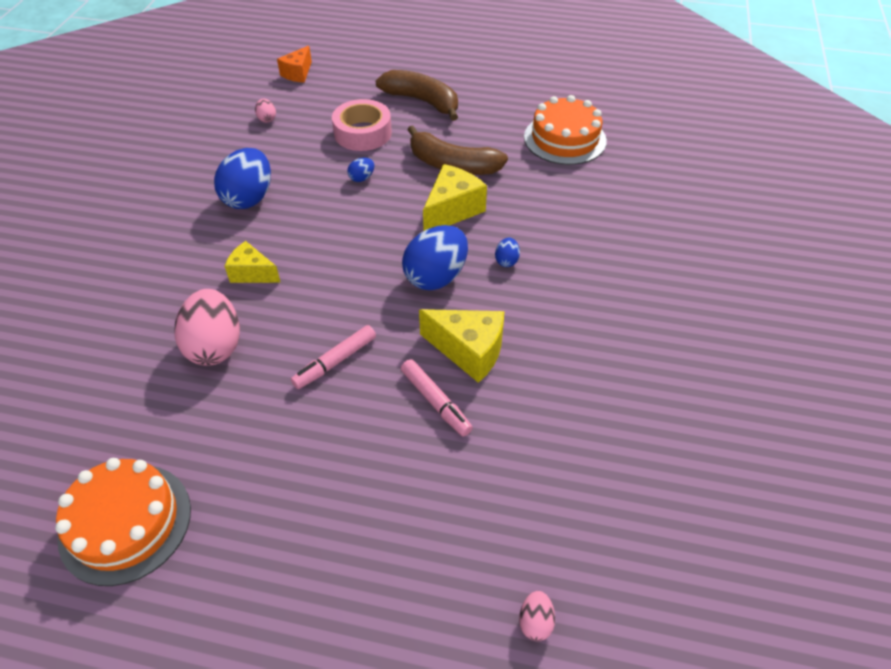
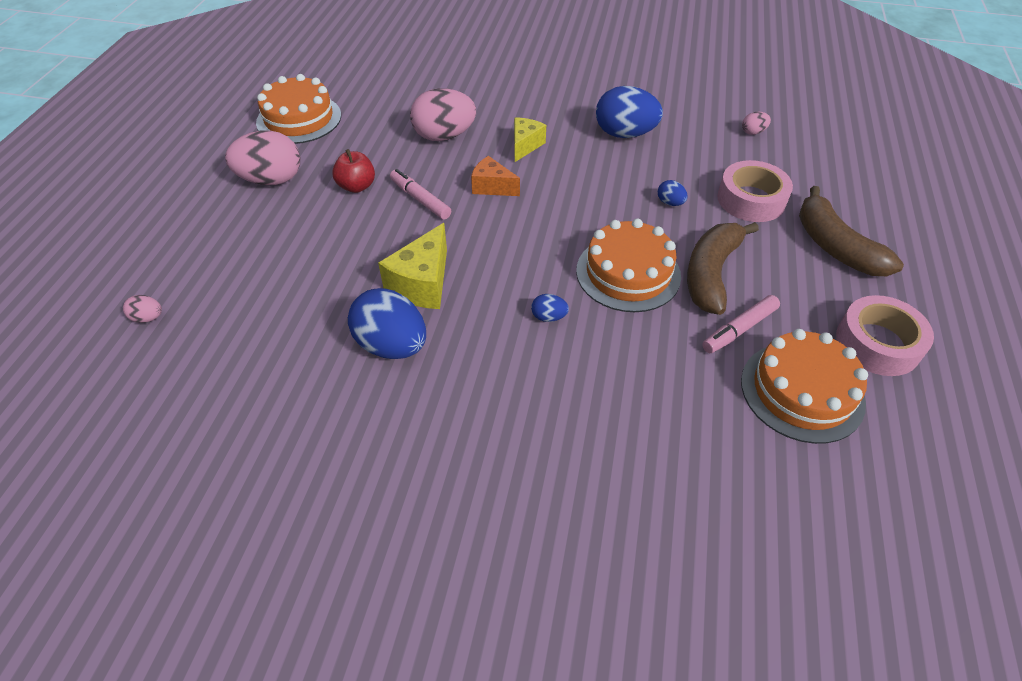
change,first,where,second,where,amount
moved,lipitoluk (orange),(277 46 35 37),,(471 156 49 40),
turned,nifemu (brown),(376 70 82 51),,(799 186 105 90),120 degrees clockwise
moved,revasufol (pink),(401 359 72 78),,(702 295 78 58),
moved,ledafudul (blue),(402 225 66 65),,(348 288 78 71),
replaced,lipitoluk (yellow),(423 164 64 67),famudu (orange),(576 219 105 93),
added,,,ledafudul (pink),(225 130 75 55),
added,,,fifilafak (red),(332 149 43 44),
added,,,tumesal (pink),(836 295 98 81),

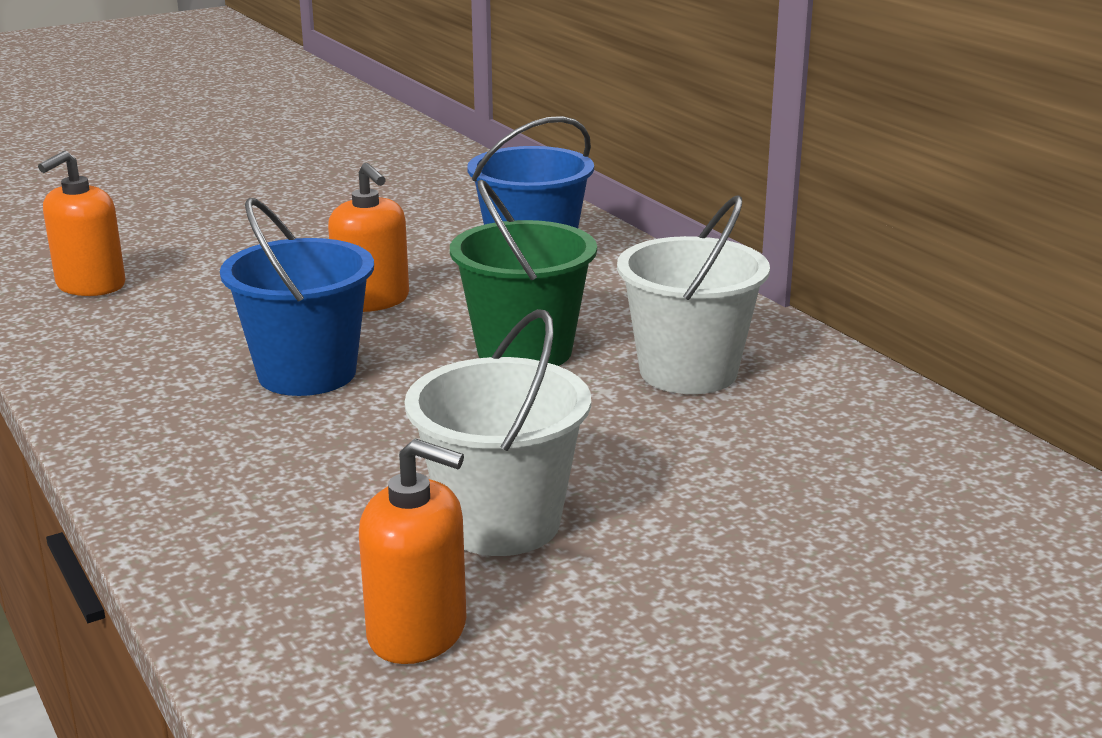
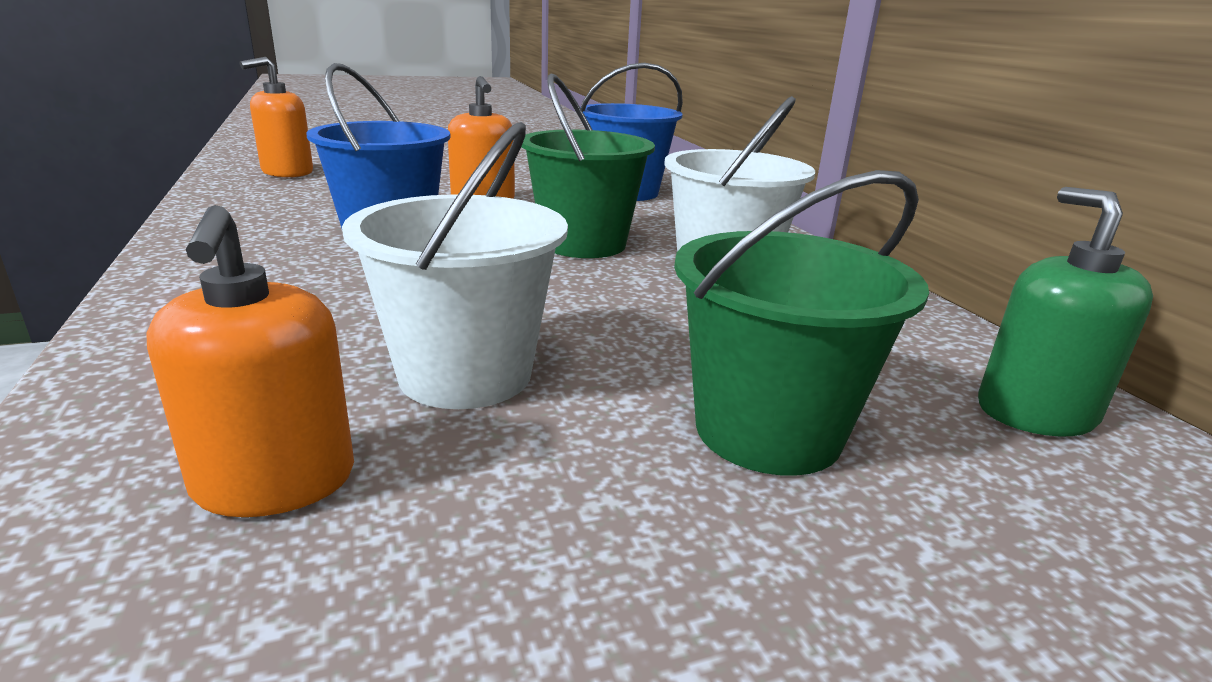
change,first,where,second,where,amount
turned,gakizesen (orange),(359 439 108 225),,(146 205 208 312),45 degrees clockwise
added,,,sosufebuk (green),(674 170 255 306),
added,,,gakizesen (green),(978 187 175 250),

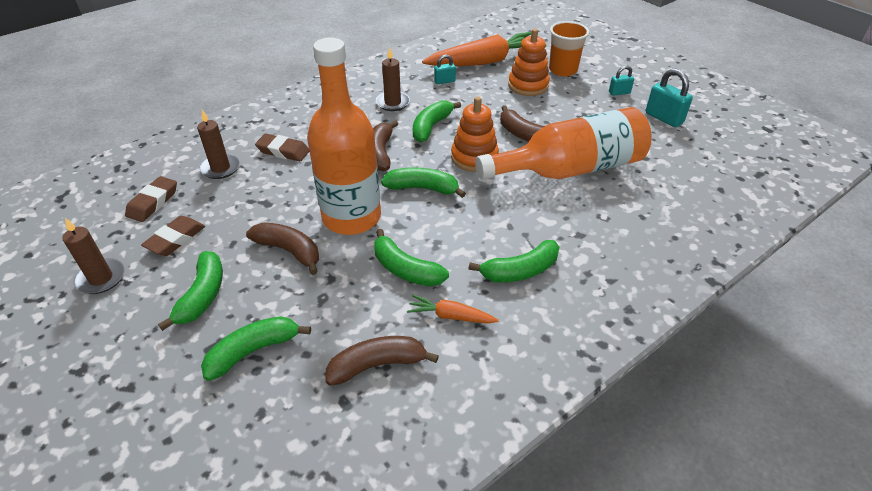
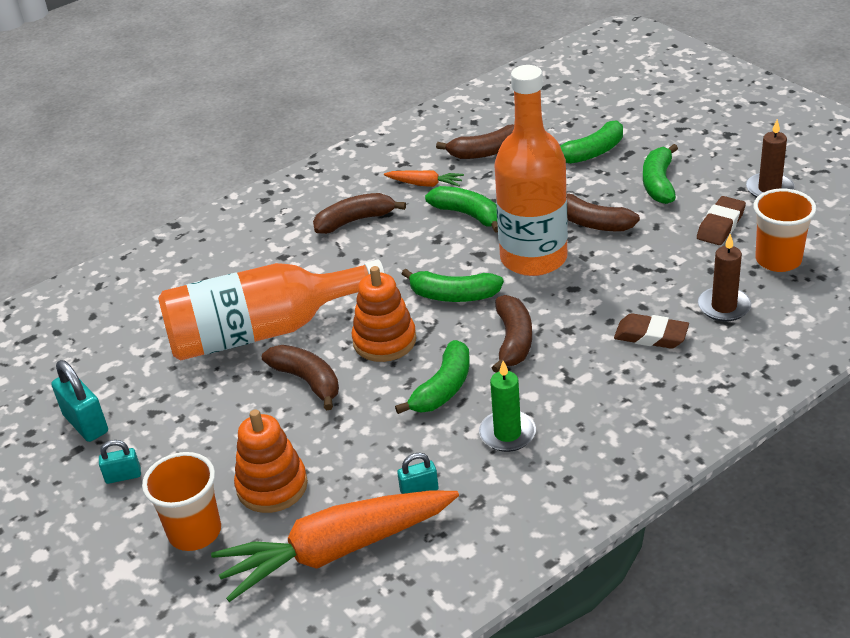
change,first,where,second,where,amount
replaced,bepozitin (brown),(125 176 52 46),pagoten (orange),(753 188 63 84),
recoloured,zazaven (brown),(376 47 34 64),zazaven (green),(479 361 57 91),
recoloured,nifemu (green),(468 240 91 43),nifemu (brown),(313 193 93 41),

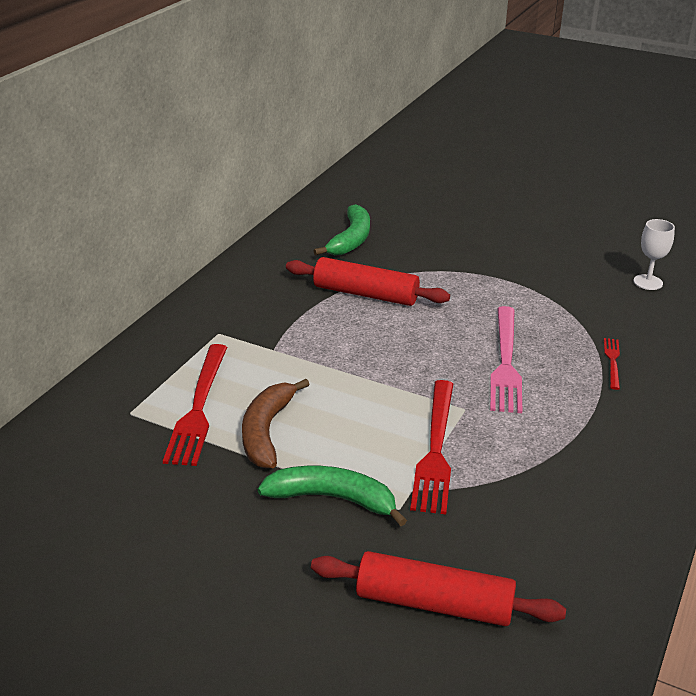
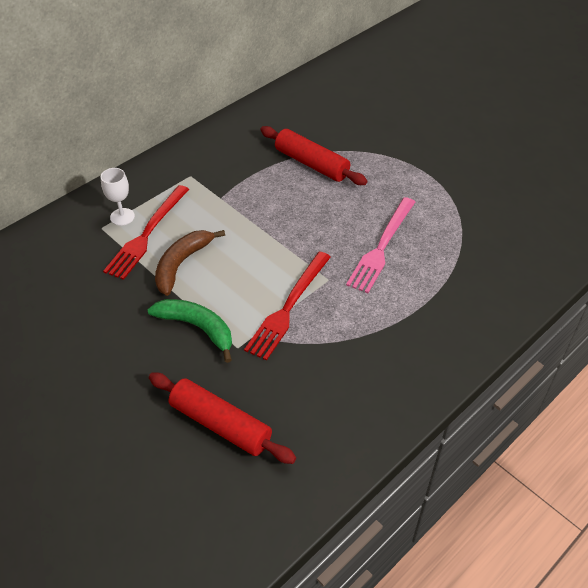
change,first,where,second,where,amount
removed,nifemu (green),(313 204 57 51),,,
removed,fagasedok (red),(604 338 16 52),,,
moved,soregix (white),(633 219 42 71),,(101 168 34 58),

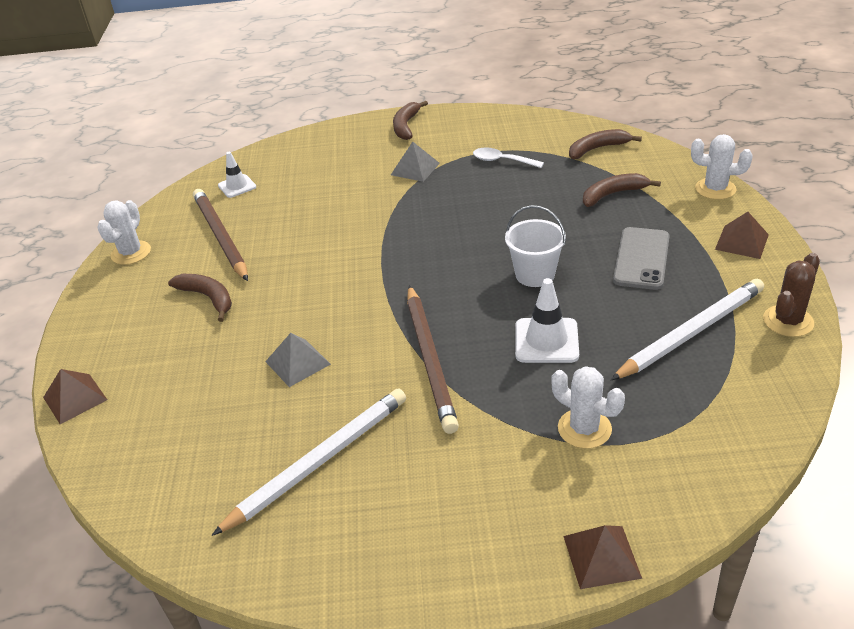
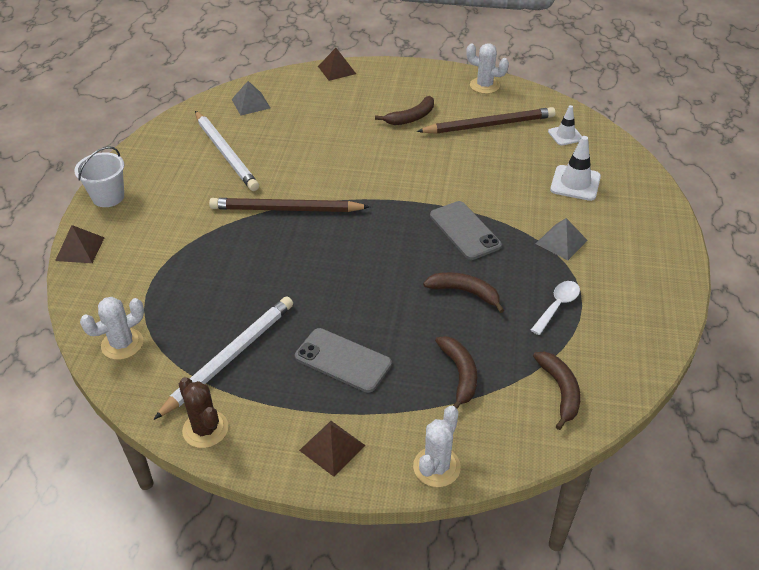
change,first,where,second,where,amount
moved,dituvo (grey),(265 333 66 54),,(231 81 39 34),
moved,nifemu (brown),(393 101 35 39),,(423 272 81 41),
moved,sosufebuk (white),(505 205 61 82),,(74 146 50 61),
moved,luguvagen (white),(515 278 64 85),,(550 136 51 65),
moved,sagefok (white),(551 366 74 83),,(80 297 64 63),
turned,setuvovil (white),(611 279 153 101),,(154 296 139 124),120 degrees counterclockwise
added,,,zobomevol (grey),(430 201 72 59),

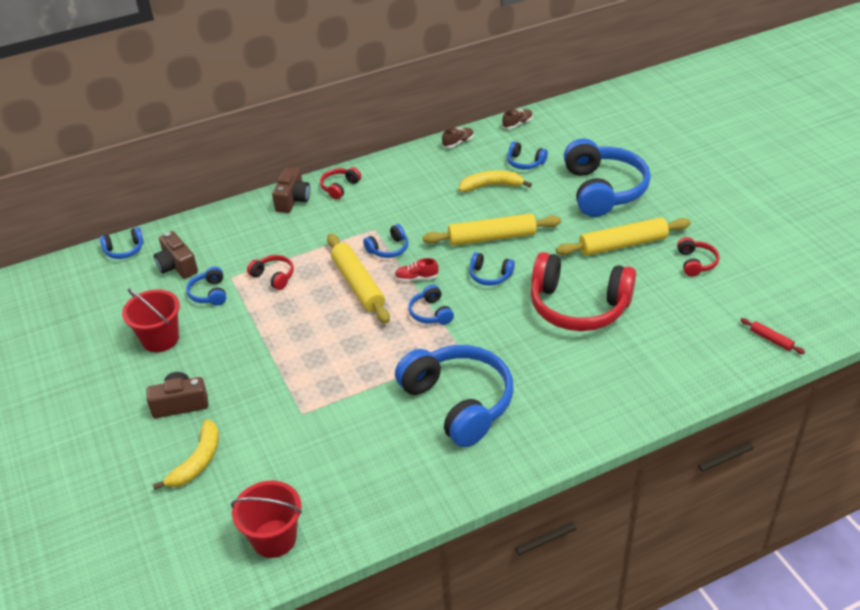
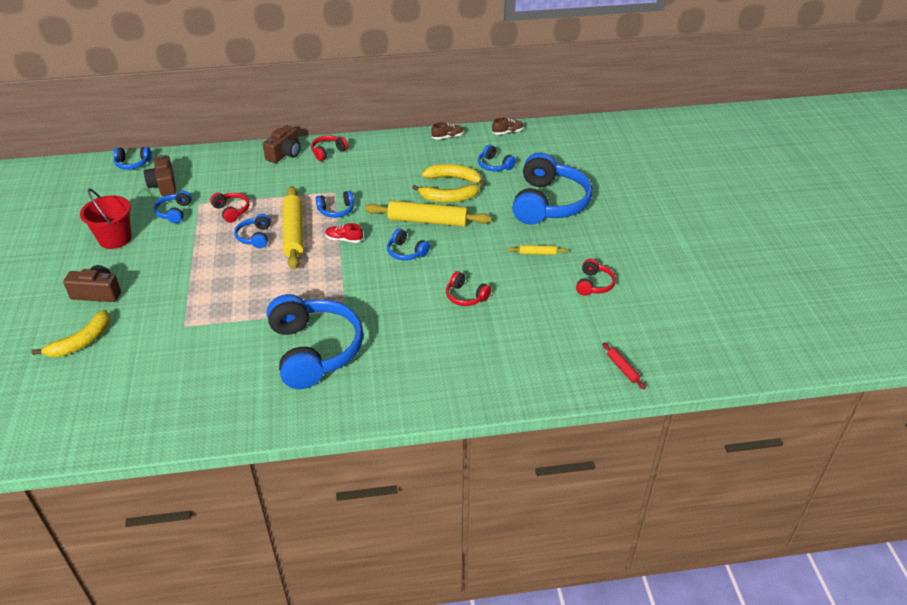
change,first,where,second,where,amount
removed,sosufebuk (red),(231 481 71 77),,,
moved,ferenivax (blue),(408 285 46 40),,(234 214 37 34),
resized,ferenivax (red),(531 252 105 79),,(446 271 45 35),x0.44
resized,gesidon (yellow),(556 217 135 39),,(508 245 60 10),x0.45
added,,,nifemu (yellow),(412 184 68 19),

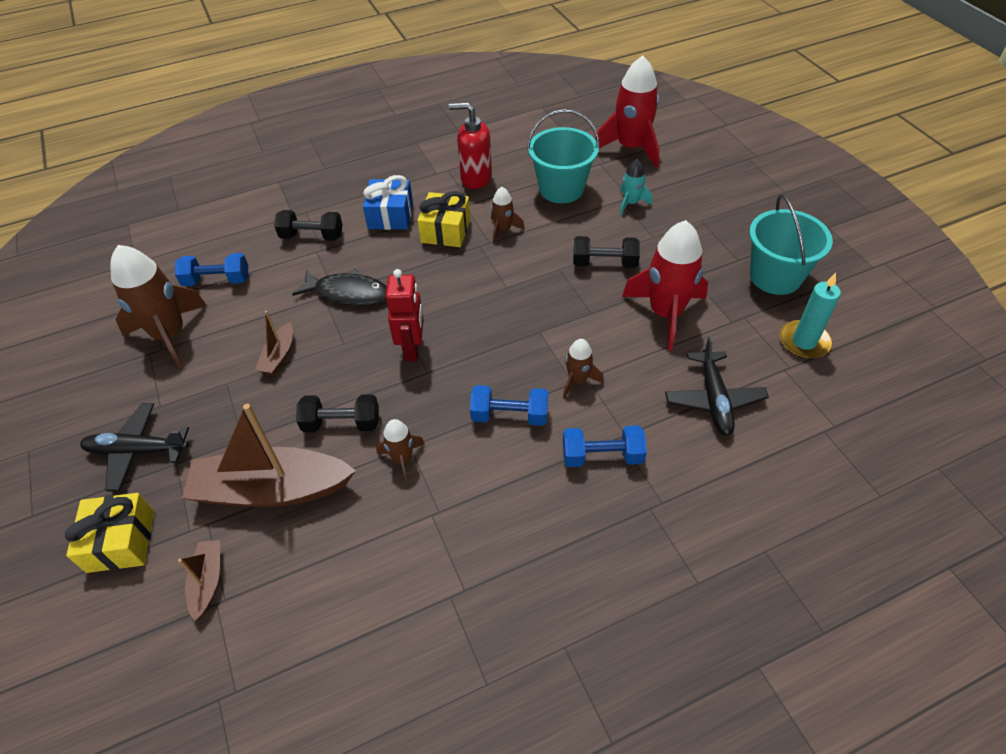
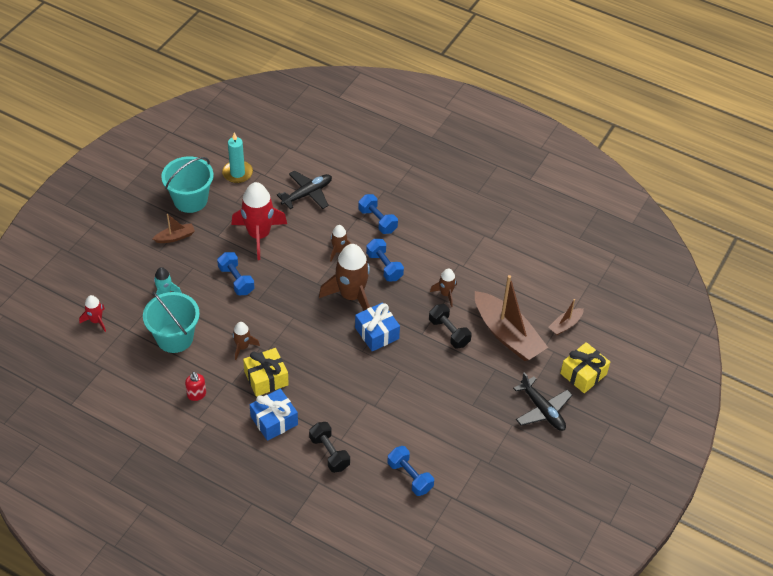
change,first,where,second,where,amount
moved,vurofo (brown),(110 245 97 123),,(319 244 51 66),
moved,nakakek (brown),(255 311 38 64),,(153 214 42 29),
removed,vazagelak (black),(292 269 95 37),,,
replaced,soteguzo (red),(386 269 38 93),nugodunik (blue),(355 302 45 49),
resized,gakizesen (red),(449 102 43 87),,(185 372 21 29),x0.58
recoloured,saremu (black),(573 236 67 32),saremu (blue),(217 252 38 43),
resized,vurofo (red),(595 56 64 112),,(79 295 27 37),x0.50

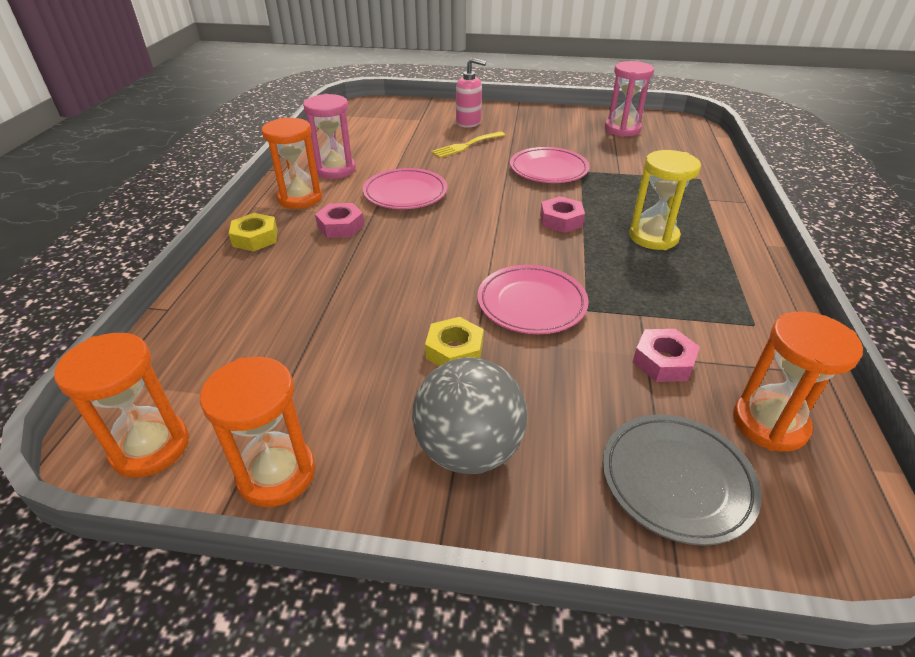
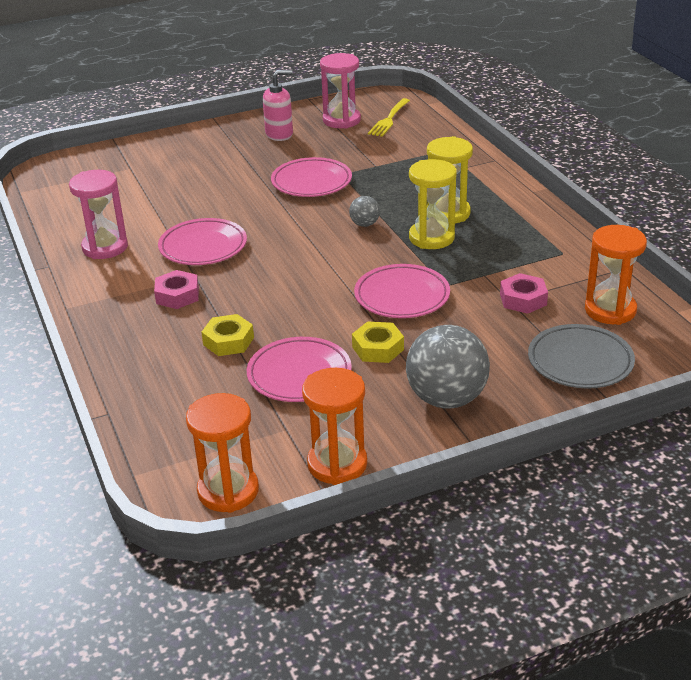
change,first,where,second,where,amount
moved,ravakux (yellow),(229 213 49 38),,(201 314 53 42),
removed,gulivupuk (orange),(261 118 61 91),,,
moved,fagasedok (yellow),(431 131 74 27),,(368 98 42 39),
moved,gakizesen (pink),(456 58 30 70),,(263 70 30 71),
replaced,ravakux (pink),(540 196 45 37),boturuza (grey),(349 196 31 31),
added,,,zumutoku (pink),(247 337 105 65),
added,,,gulivupuk (yellow),(409 159 48 90),

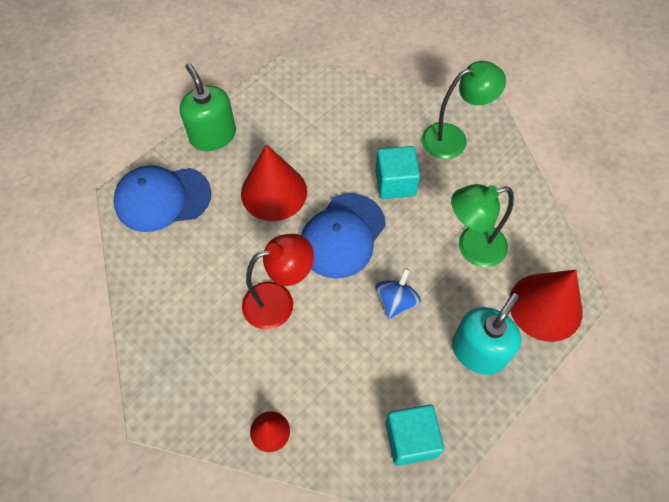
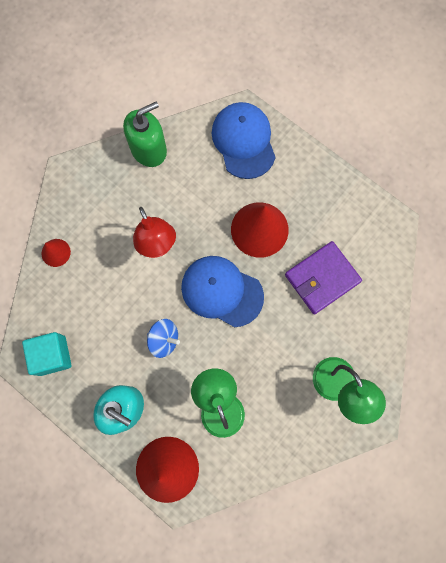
change,first,where,second,where,amount
moved,gakizesen (green),(180 63 56 88),,(123 102 44 65),
removed,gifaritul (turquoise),(375 146 45 53),,,
added,,,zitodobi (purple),(285 241 77 73),

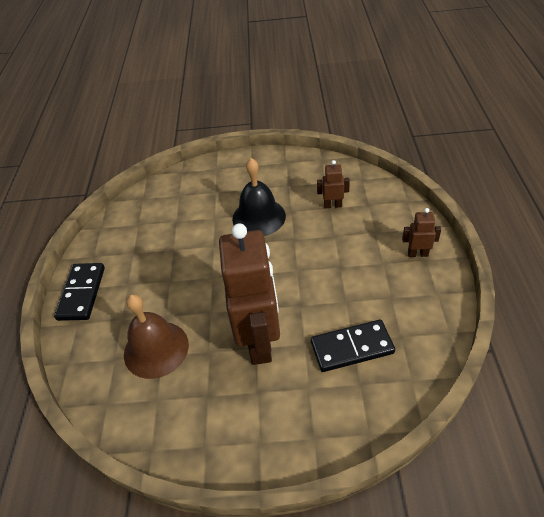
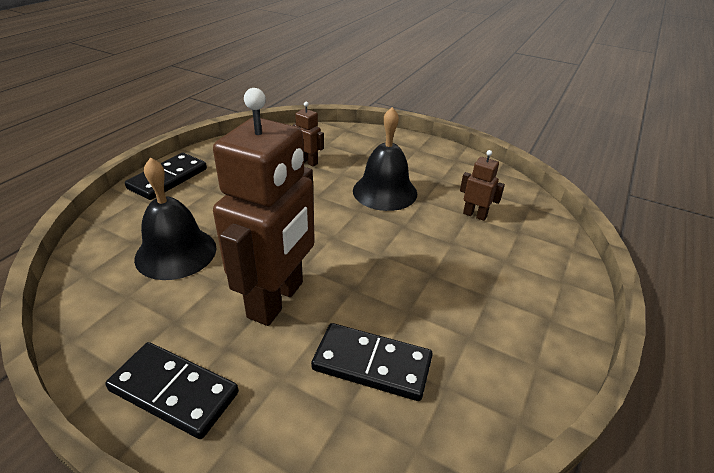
change,first,where,second,where,amount
recoloured,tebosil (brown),(124 294 65 85),tebosil (black),(134 157 82 123),
moved,soteguzo (brown),(402 208 39 49),,(293 102 31 65),
added,,,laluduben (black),(105 342 134 97),

